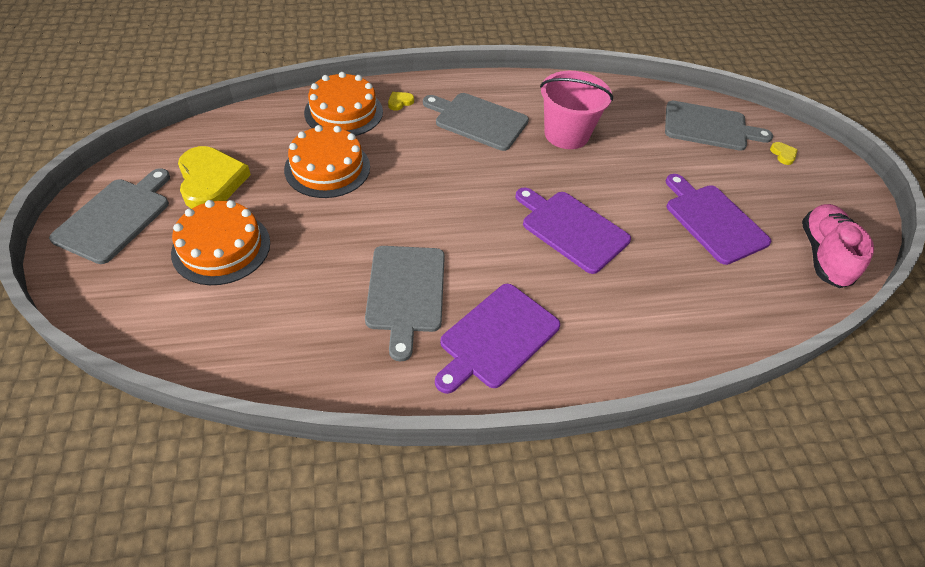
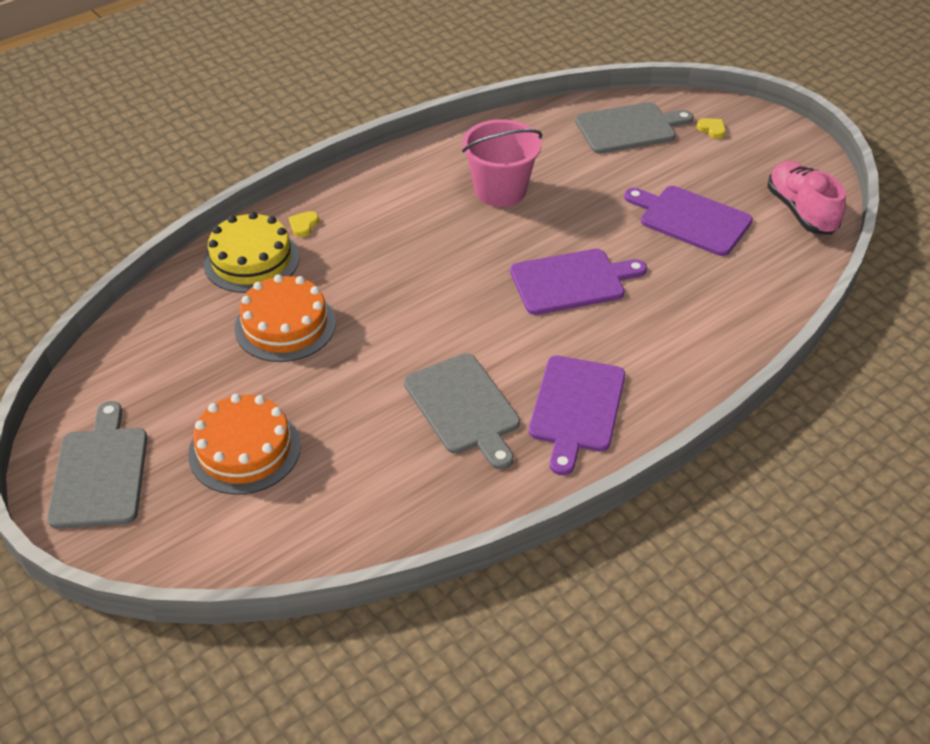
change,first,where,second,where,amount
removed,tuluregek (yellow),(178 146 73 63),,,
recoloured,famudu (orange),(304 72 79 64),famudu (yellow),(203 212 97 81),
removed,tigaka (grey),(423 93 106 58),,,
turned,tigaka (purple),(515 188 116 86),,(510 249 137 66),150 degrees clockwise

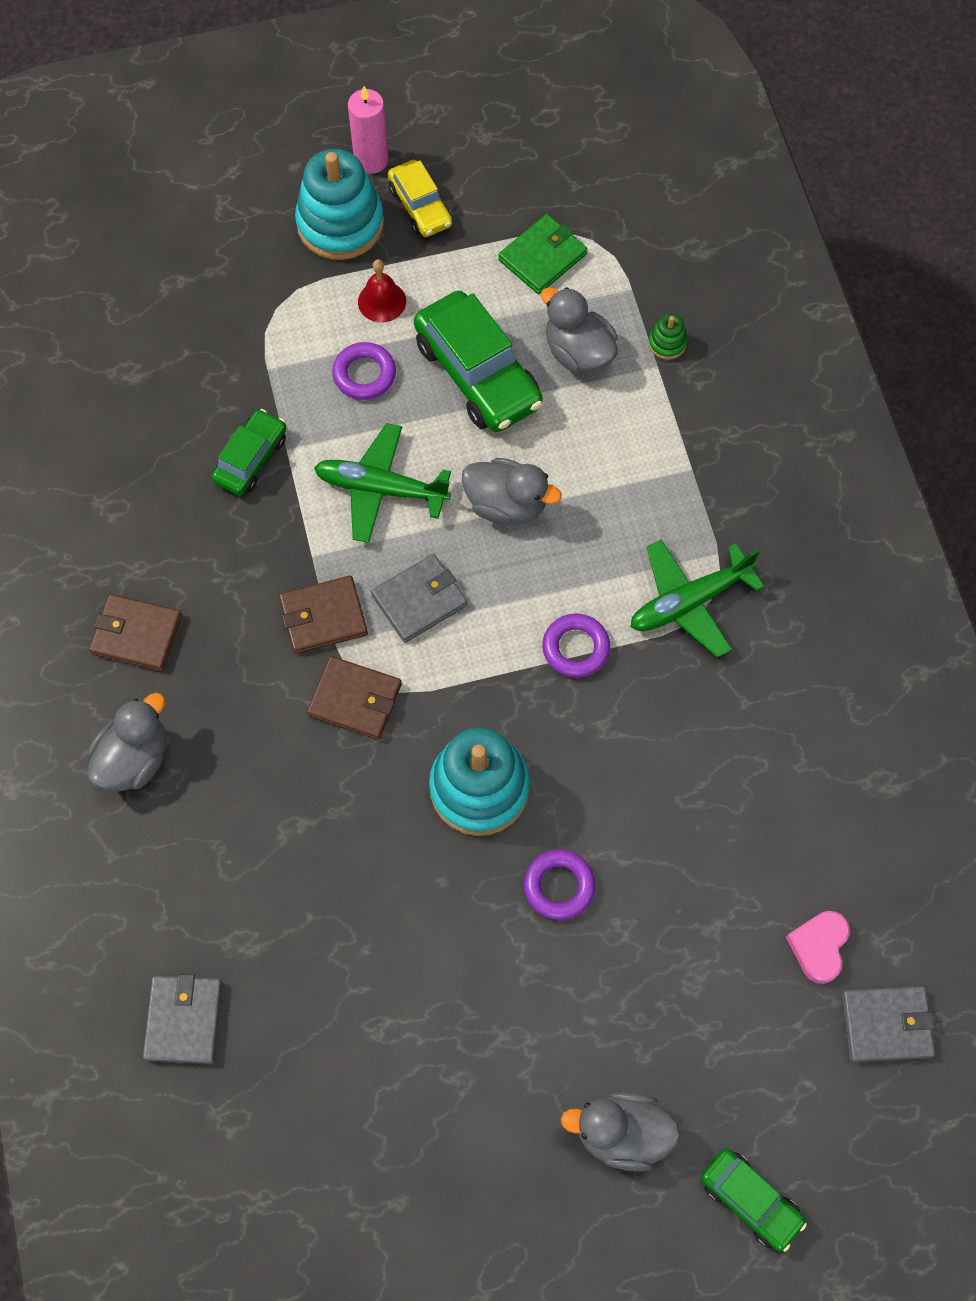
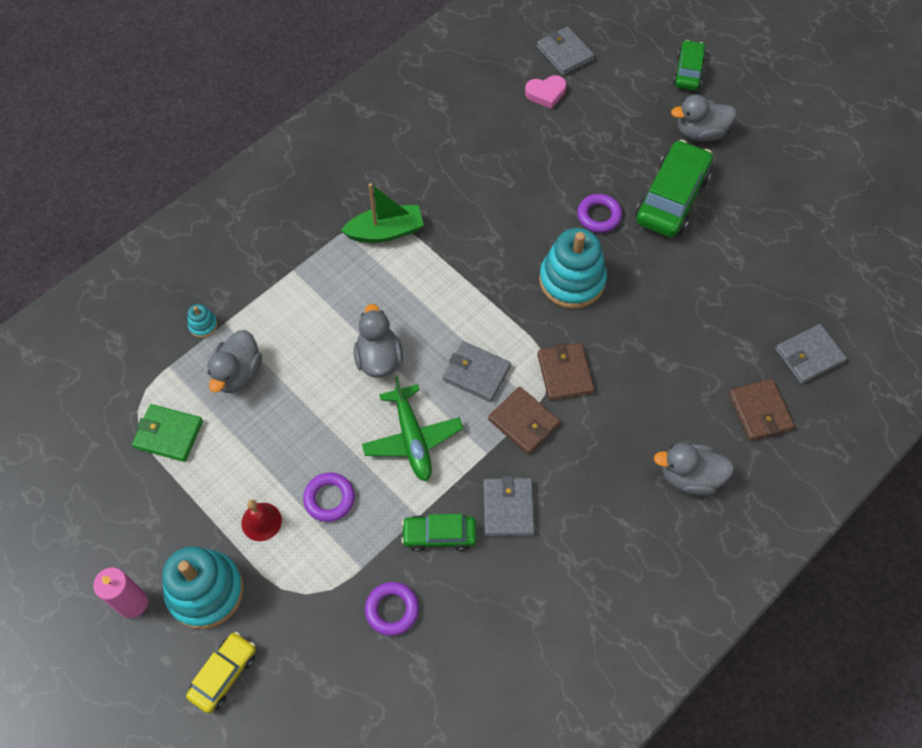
change,first,where,second,where,amount
moved,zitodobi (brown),(89 594 93 77),,(729 379 65 62),
moved,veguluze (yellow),(388 160 64 77),,(186 632 70 82),
moved,veguluze (green),(414 291 129 141),,(635 140 78 98),
moved,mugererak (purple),(542 614 68 64),,(365 582 54 54),
turned,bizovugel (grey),(561 1092 120 79),,(671 95 65 46),105 degrees clockwise
replaced,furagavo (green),(631 539 133 118),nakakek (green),(341 183 83 60),
recoloured,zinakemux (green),(648 313 39 47),zinakemux (turquoise),(188 304 30 34),
added,,,zitodobi (grey),(483 476 52 60),

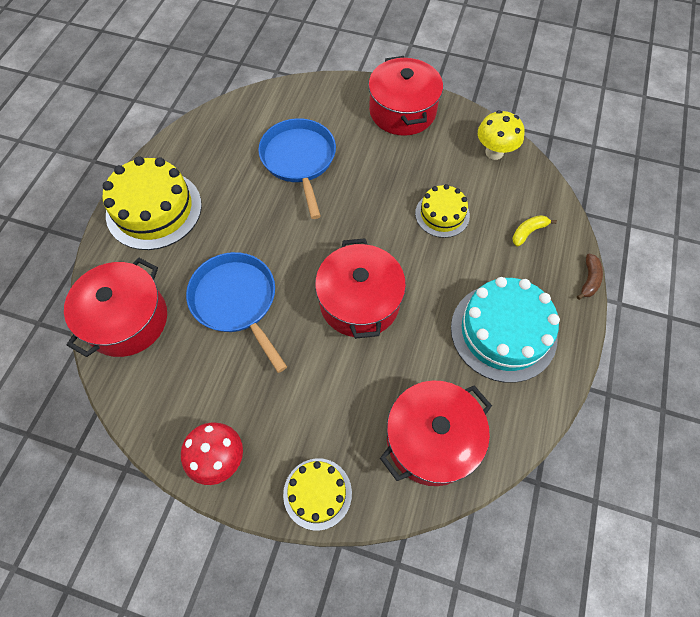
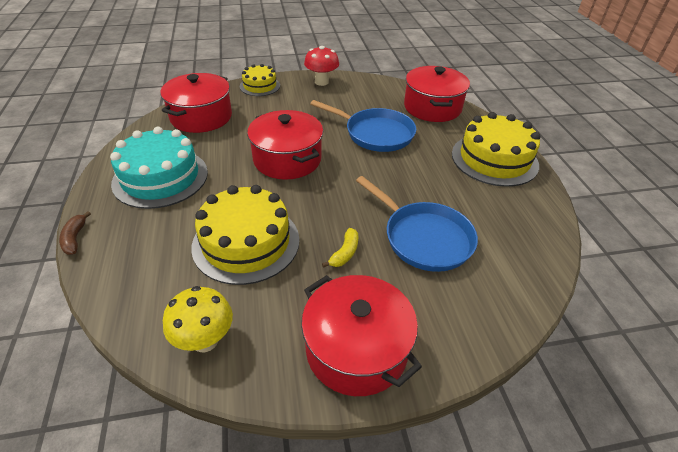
change,first,where,second,where,amount
resized,famudu (yellow),(415 184 55 54),,(191 185 108 100),x1.75
moved,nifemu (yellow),(512 215 45 31),,(322 228 36 40),

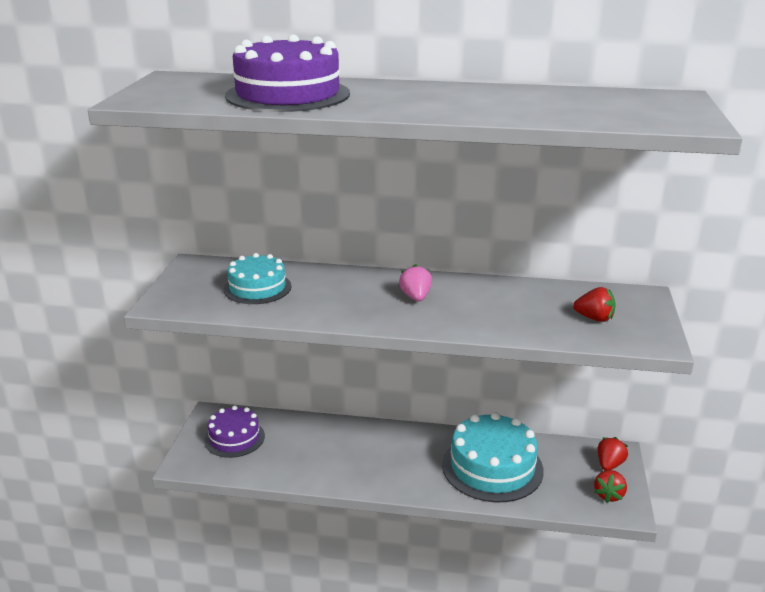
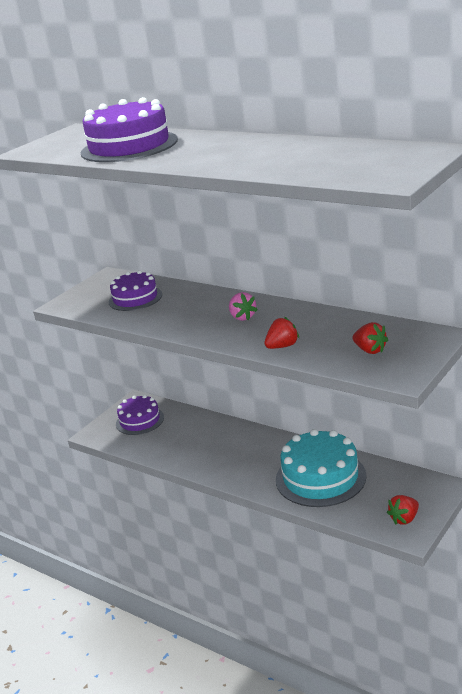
change,first,where,second,where,amount
recoloured,famudu (turquoise),(224 253 67 51),famudu (purple),(109 270 53 41),
turned,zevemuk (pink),(399 264 33 37),,(229 292 28 29),135 degrees clockwise
moved,zevemuk (red),(598 437 30 34),,(264 317 35 32),

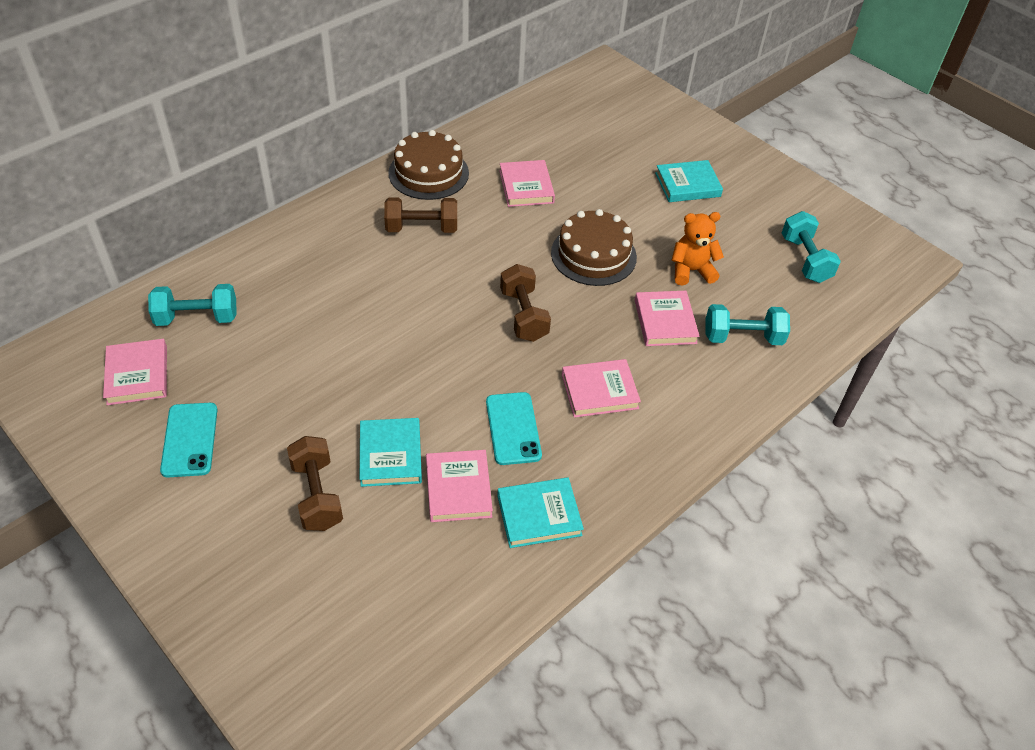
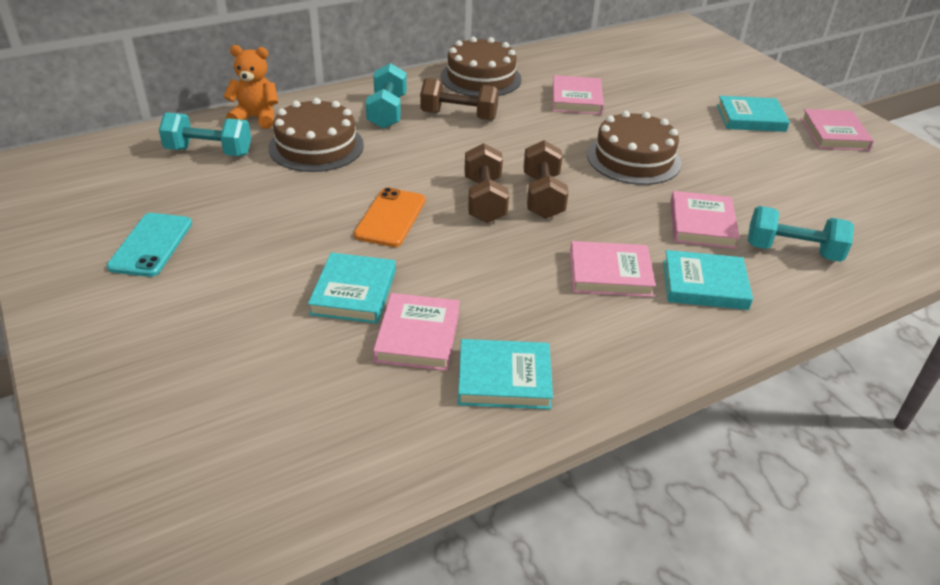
change,first,where,second,where,amount
moved,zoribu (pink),(103 339 64 66),,(801 109 73 42),
moved,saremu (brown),(287 436 56 95),,(464 143 45 80),
removed,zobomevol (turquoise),(486 392 56 73),,,
moved,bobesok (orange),(672 212 52 74),,(223 45 55 84),
moved,saremu (turquoise),(782 211 59 72),,(366 63 41 66),
added,,,famudu (brown),(268 98 96 74),
added,,,zobomevol (orange),(354 187 72 60),
added,,,zoribu (turquoise),(663 250 90 60),

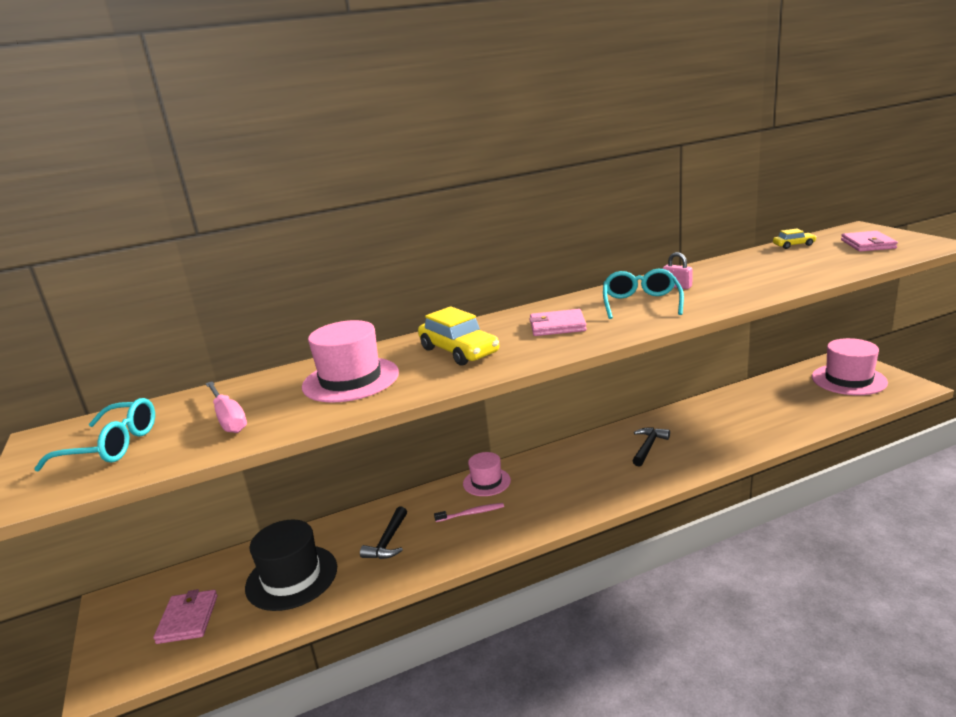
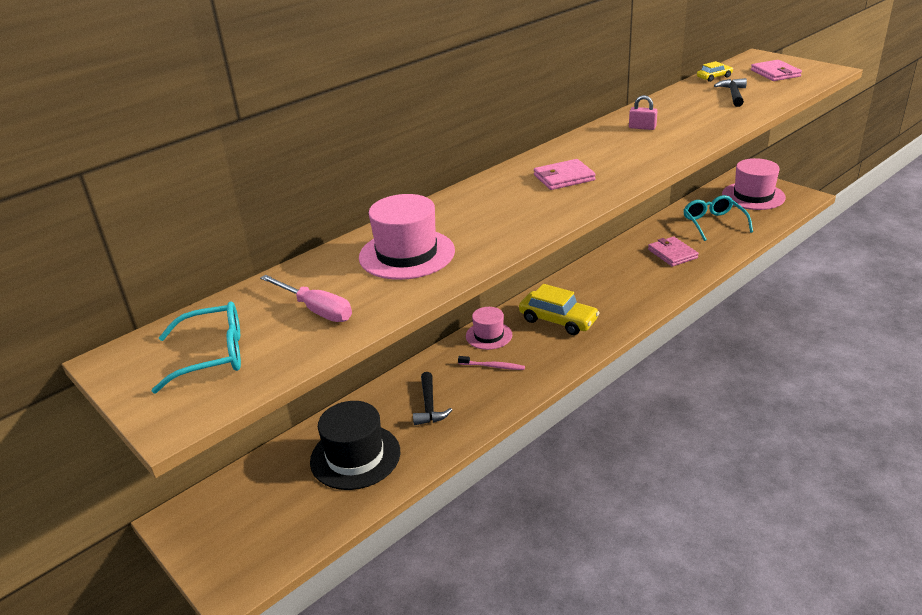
change,first,where,second,where,amount
moved,zitodobi (pink),(153 589 64 55),,(648 237 51 29),
moved,veguluze (yellow),(418 306 81 60),,(519 284 80 51),
turned,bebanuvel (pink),(434 503 70 19),,(458 356 67 14),45 degrees clockwise
moved,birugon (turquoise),(603 269 81 50),,(684 195 69 46),
moved,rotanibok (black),(632 427 38 40),,(714 78 33 29),

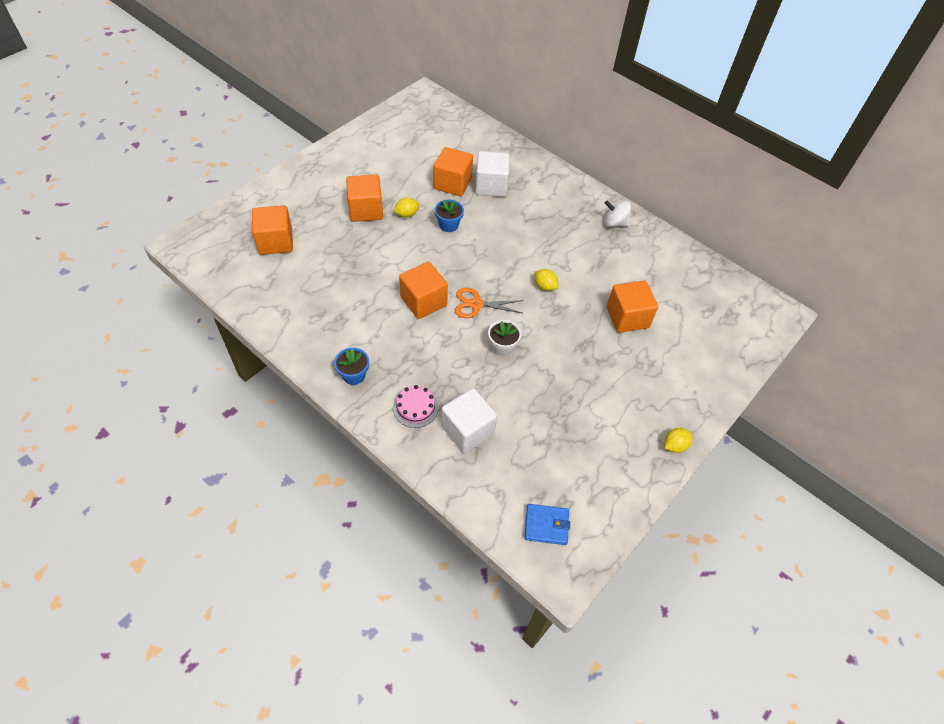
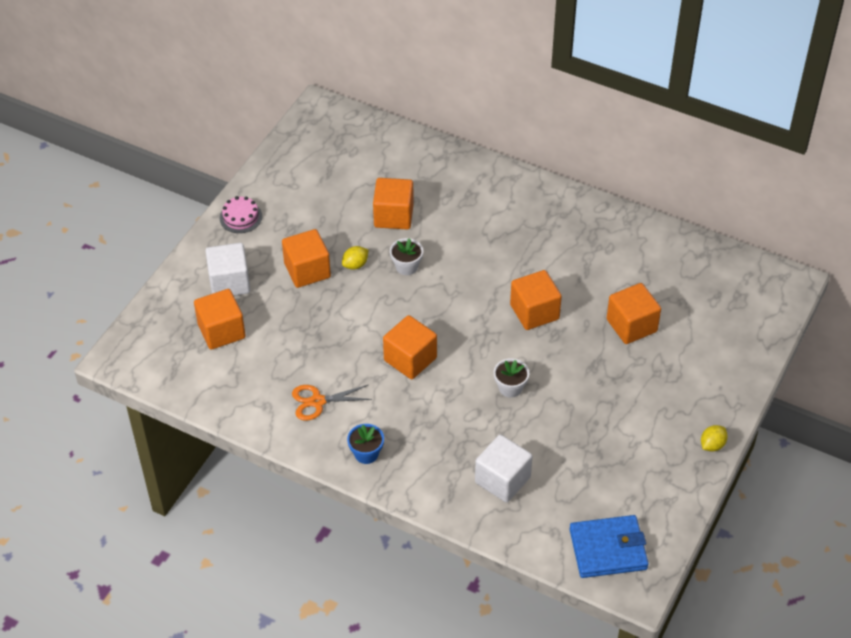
change,first,where,second,where,amount
moved,famudu (pink),(393 385 46 43),,(220 196 42 37),
recoloured,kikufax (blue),(435 200 29 32),kikufax (white),(390 238 33 37),
moved,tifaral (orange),(455 288 68 30),,(292 385 80 36),
moved,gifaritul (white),(475 151 35 46),,(205 243 45 53),
resized,zitodobi (blue),(525 504 45 41),,(569 515 80 63),x1.62
replaced,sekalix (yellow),(534 269 24 22),gifaritul (orange),(510 270 52 60),
removed,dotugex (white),(604 200 27 27),,,

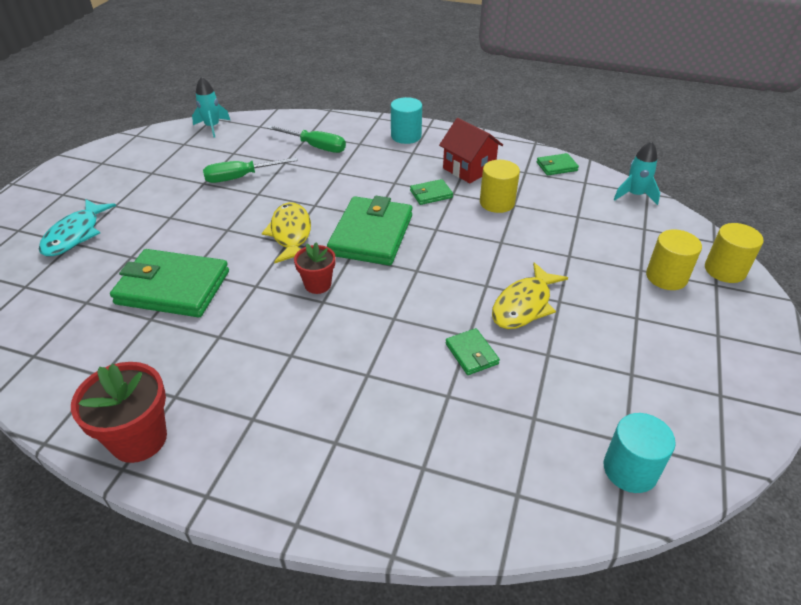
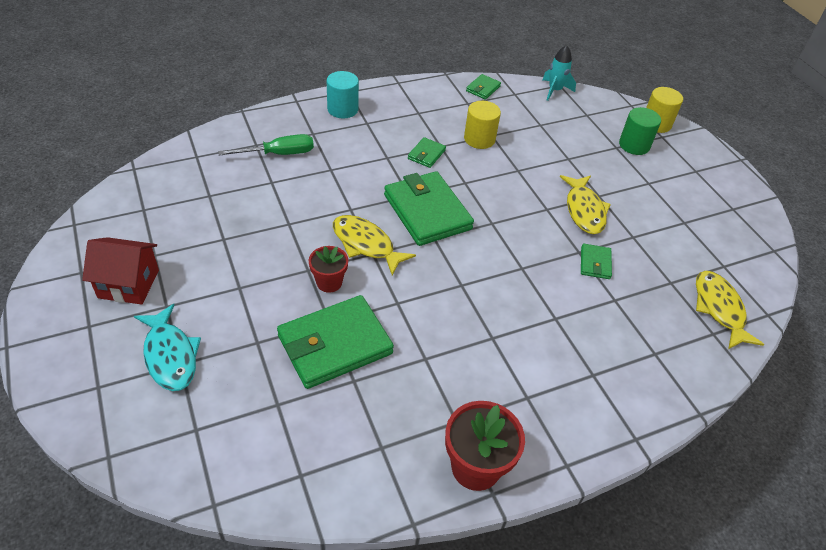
change,first,where,second,where,amount
removed,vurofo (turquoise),(192 76 38 62),,,
removed,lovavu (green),(203 157 95 26),,,
moved,kikufax (red),(294 243 41 51),,(309 246 39 47),
moved,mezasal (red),(439 118 64 65),,(82 237 77 68),
turned,zitodobi (green),(446 328 54 47),,(581 244 31 35),75 degrees clockwise
removed,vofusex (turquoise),(604 413 72 80),,,
recoloured,vofusex (yellow),(646 229 56 61),vofusex (green),(619 107 42 48),
added,,,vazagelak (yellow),(696 271 68 78),

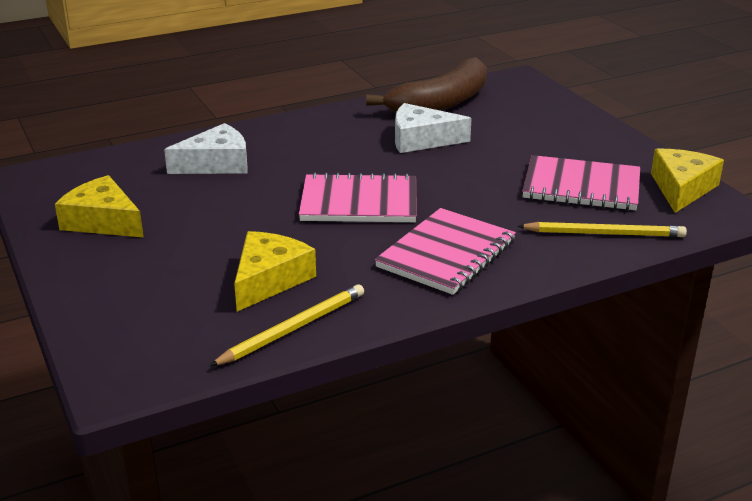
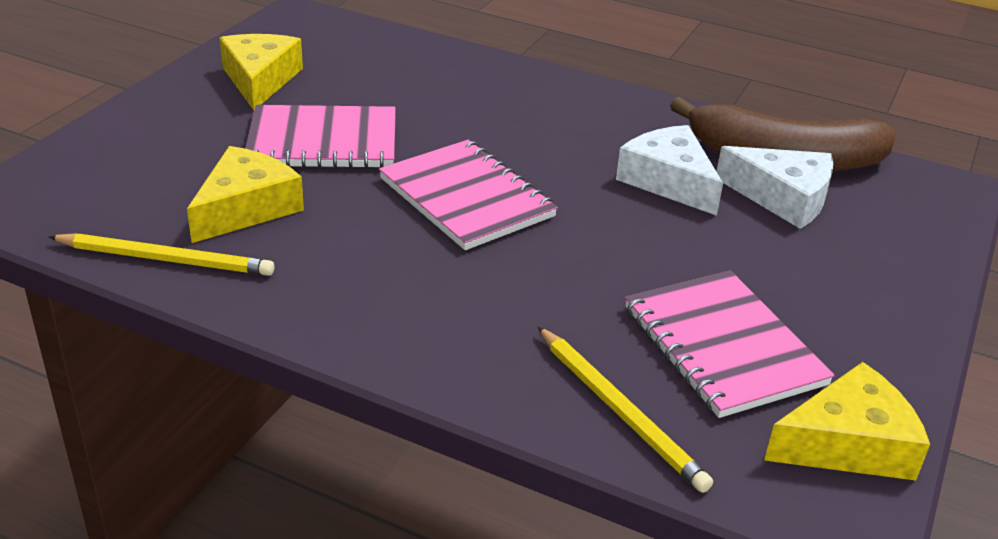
change,first,where,second,where,amount
moved,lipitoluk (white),(164 123 83 51),,(716 146 118 83),
turned,lipitoluk (yellow),(234 231 82 81),,(187 146 117 97),45 degrees counterclockwise
moved,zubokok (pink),(375 208 141 87),,(245 105 151 63),

